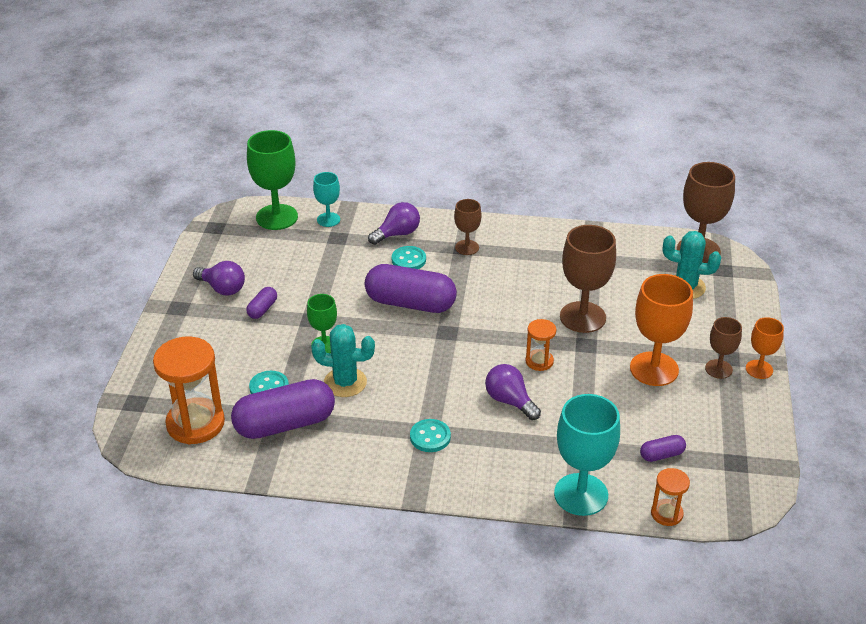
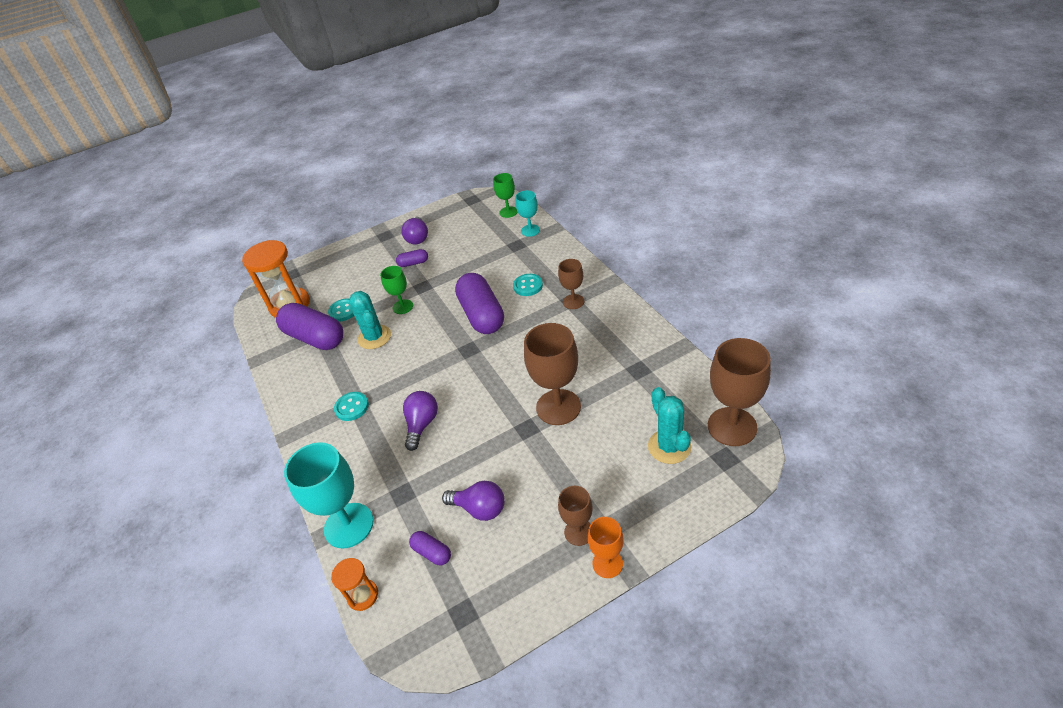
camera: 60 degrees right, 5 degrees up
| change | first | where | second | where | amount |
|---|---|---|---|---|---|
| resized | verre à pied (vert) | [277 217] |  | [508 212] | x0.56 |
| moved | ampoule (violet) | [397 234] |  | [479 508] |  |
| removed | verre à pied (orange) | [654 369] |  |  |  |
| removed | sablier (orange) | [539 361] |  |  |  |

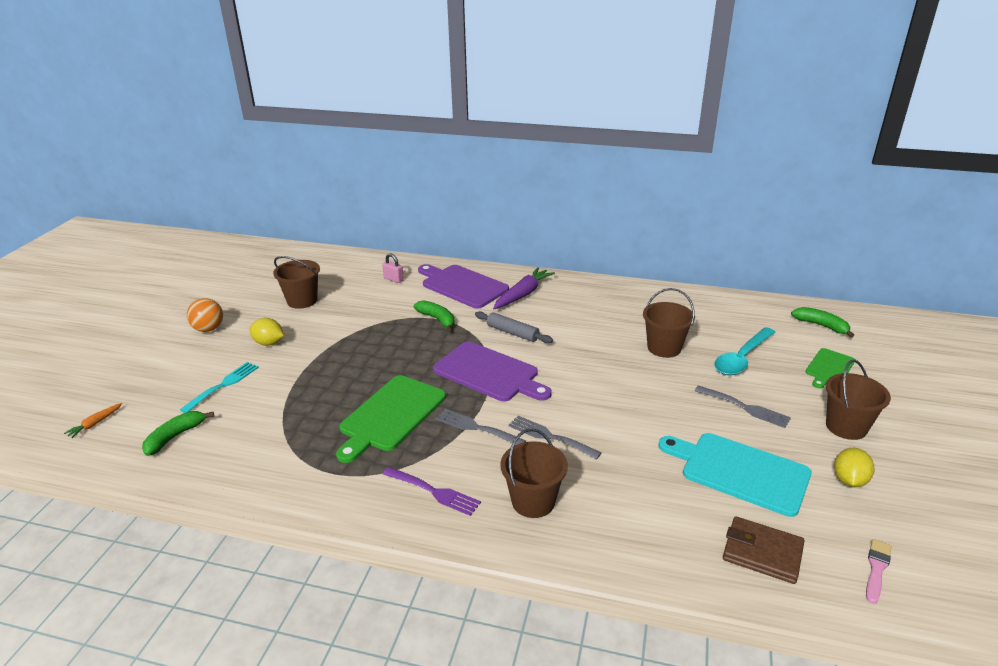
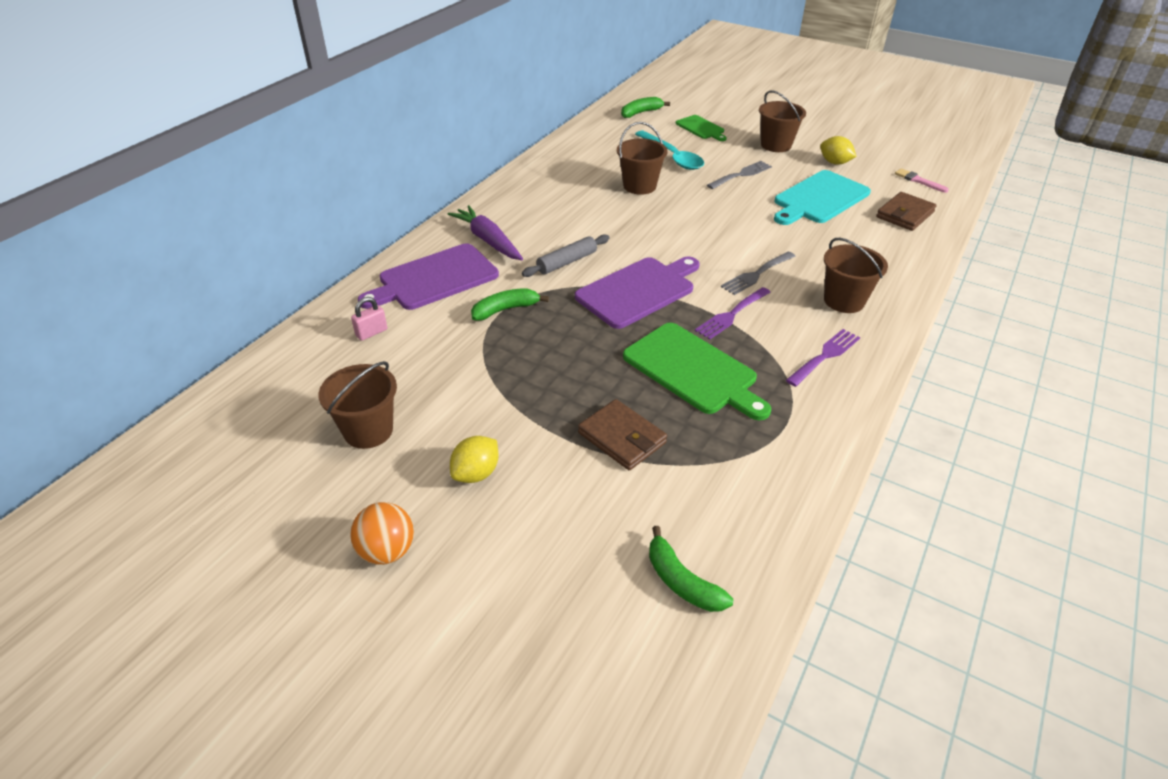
camera: 75 degrees left, 10 degrees up
| change | first | where | second | where | amount |
|---|---|---|---|---|---|
| removed | fourchette (turquoise) | [223 385] |  |  |  |
| removed | carotte (orange) | [95 424] |  |  |  |
| recoloured | fourchette (gris) | [476 428] | fourchette (violet) | [731 315] |  |
| added |  |  | portefeuille (marron) | [622 438] |  |

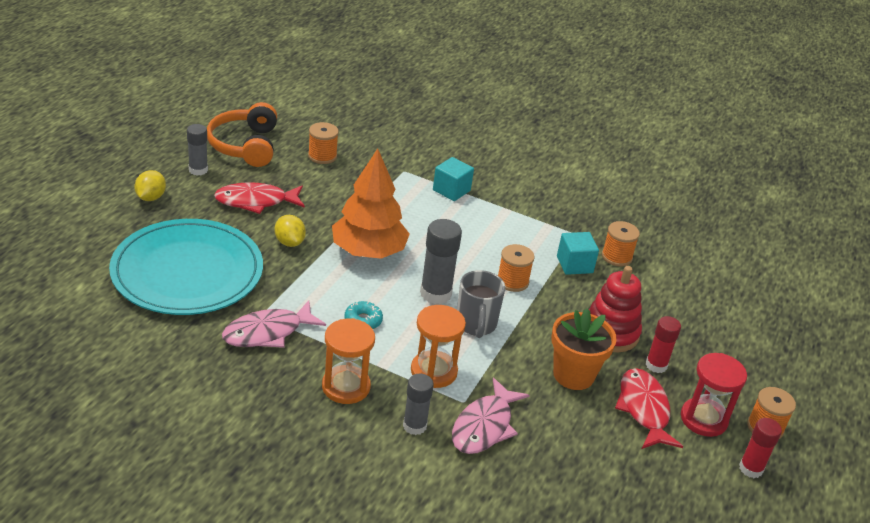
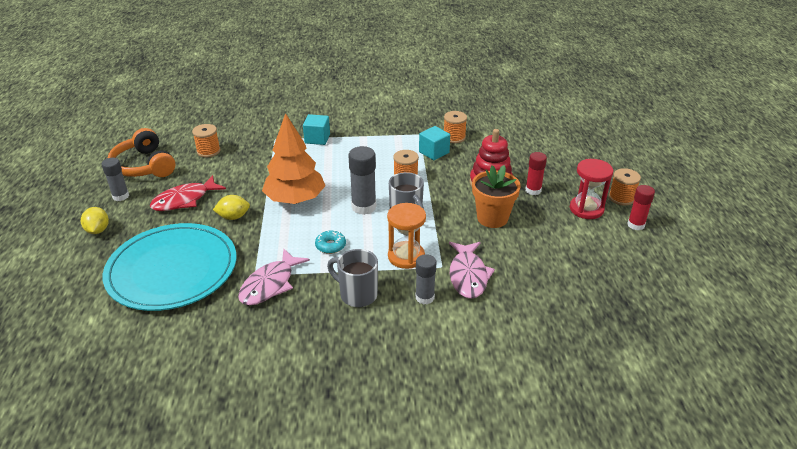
camera: 25 degrees left, 0 degrees up
| change | first | where | second | where | amount |
|---|---|---|---|---|---|
| turned | citron (jaune) | [289 242] |  | [233 217] | 45 degrees counterclockwise |
| replaced | sablier (orange) | [346 387] | tasse (gris) | [357 294] |  |
| removed | poisson (rouge) | [644 409] |  |  |  |

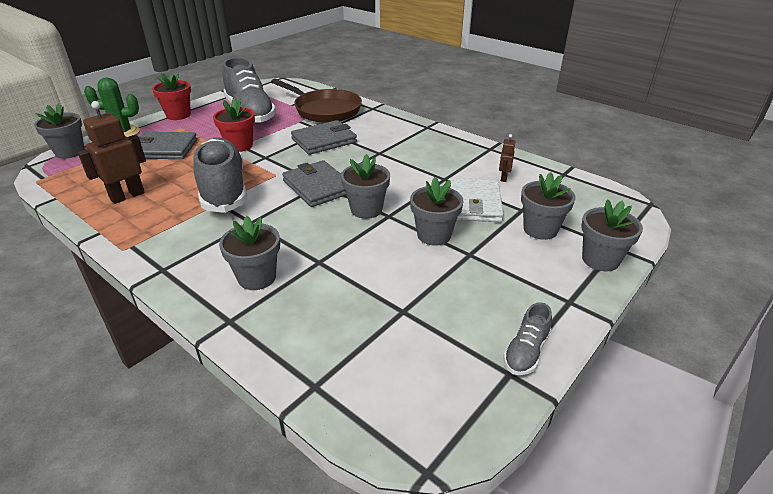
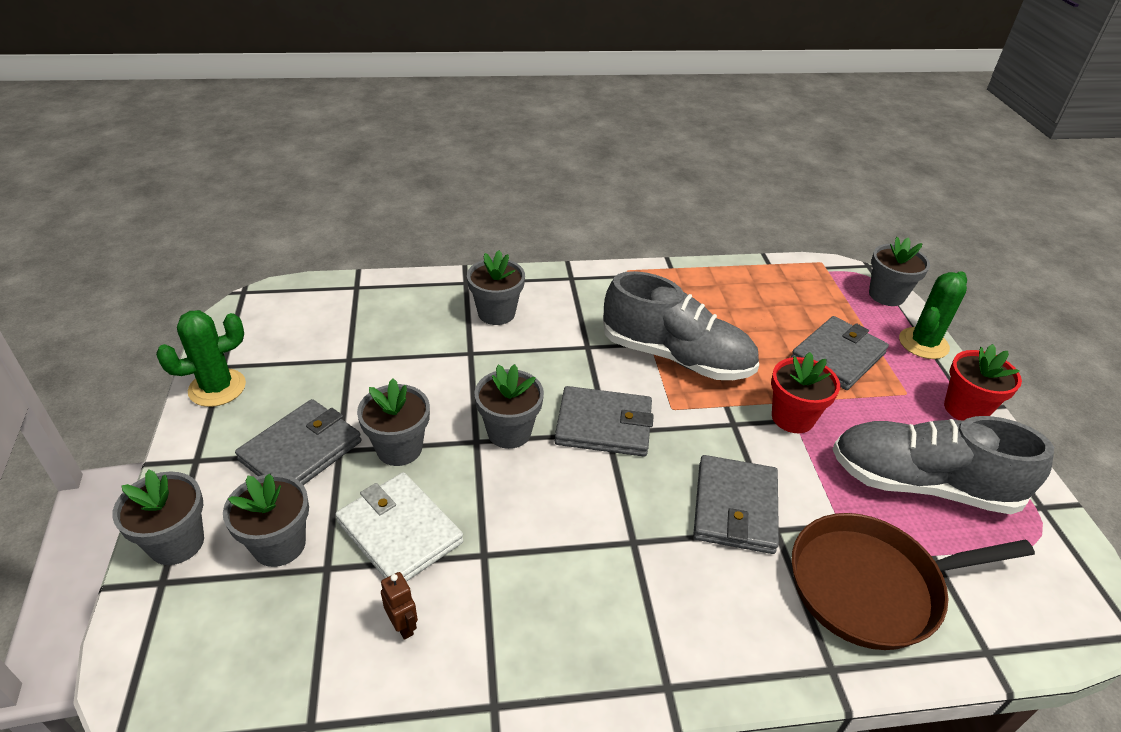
camera: 130 degrees right, 5 degrees up
| change | first | where | second | where | amount |
|---|---|---|---|---|---|
| removed | robot (marron) | [127 196] |  |  |  |
| replaced | chaussure (gris) | [526 352] | cactus (vert) | [217 388] |  |
| added |  |  | portefeuille (gris) | [301 451] |  |

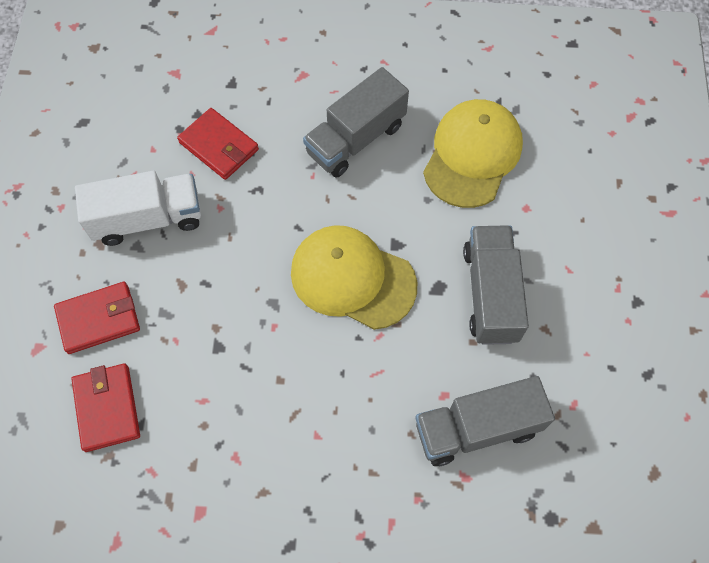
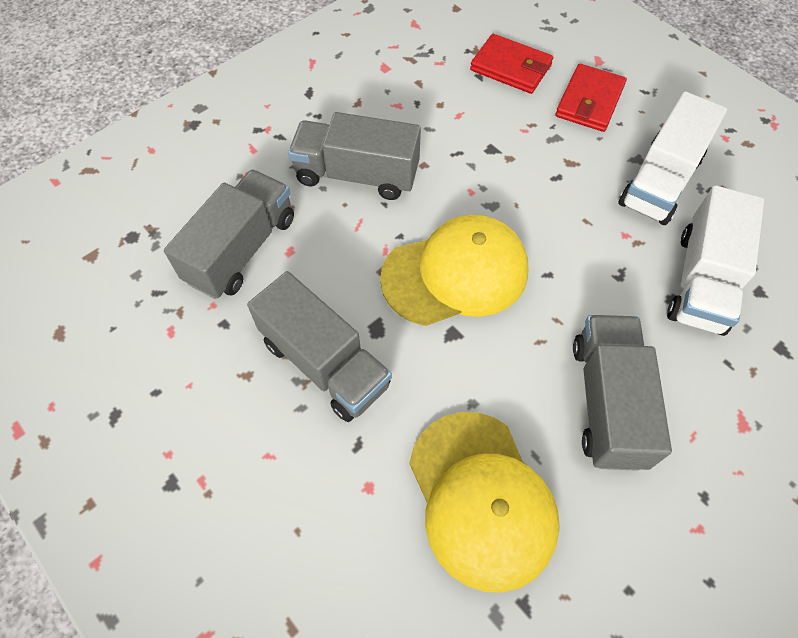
camera: 135 degrees right, 5 degrees down
| change | first | where | second | where | amount |
|---|---|---|---|---|---|
| replaced | portefeuille (rouge) | [219 146] | camion (blanc) | [701 281] |  |
| added |  |  | camion (gris) | [357 175] |  |

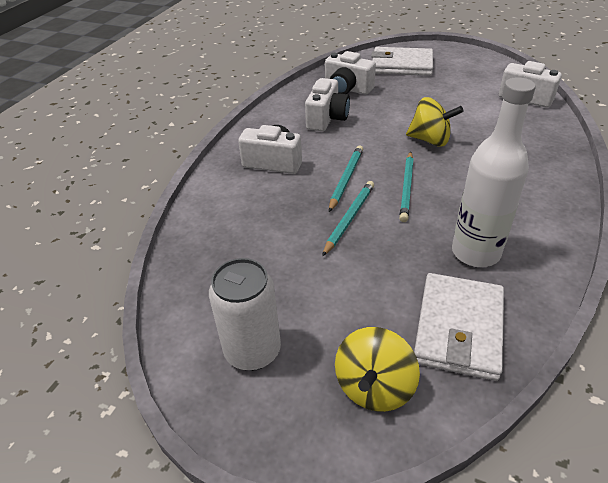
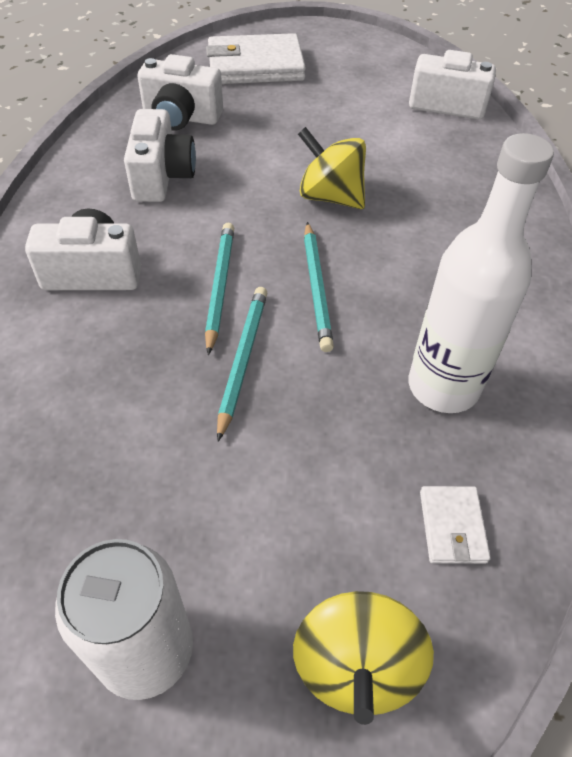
camera: 20 degrees left, 10 degrees up
| change | first | where | second | where | amount |
|---|---|---|---|---|---|
| turned | toupie (jaune) | [430 140] |  | [330 197] | 150 degrees counterclockwise |
| resized | portefeuille (blanc) | [459 328] |  | [452 526] | x0.48 |

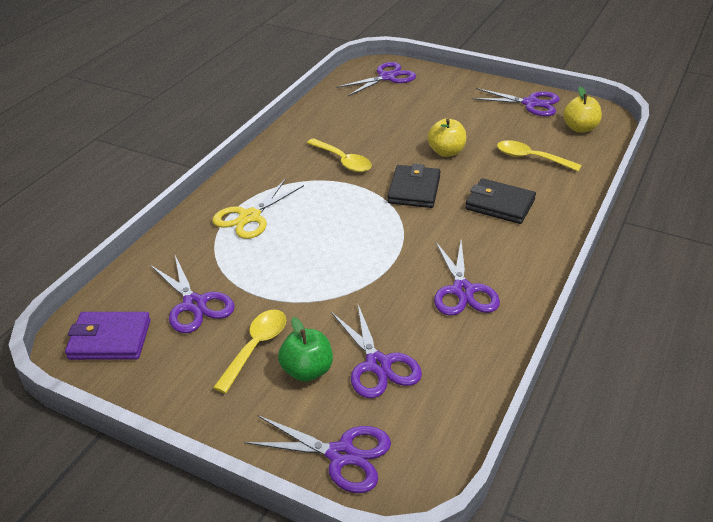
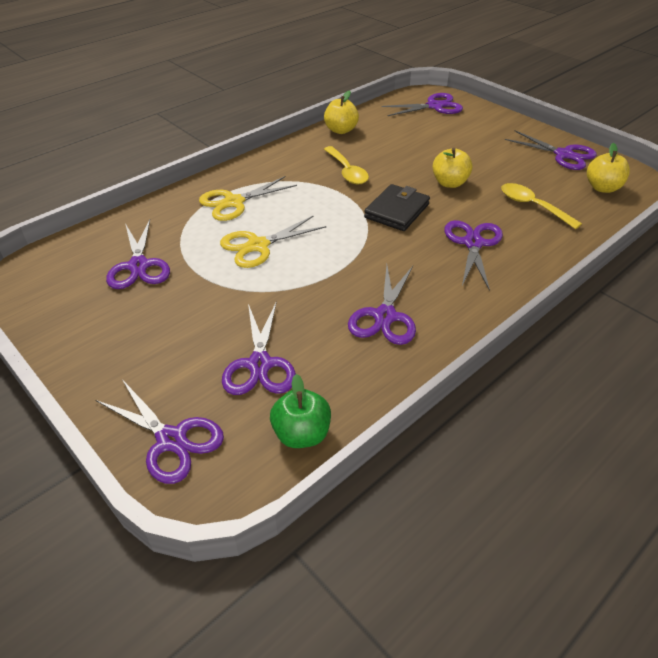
camera: 20 degrees right, 5 degrees up
| change | first | where | second | where | amount |
|---|---|---|---|---|---|
| replaced | portefeuille (noir) | [500 205] | ciseaux (violet) | [473 243] |  |
| removed | cuillère (jaune) | [255 347] |  |  |  |
| removed | portefeuille (violet) | [110 339] |  |  |  |
| moved | pomme (vert) | [307 371] |  | [301 434] |  |
| added |  |  | pomme (jaune) | [341 130] |  |
| added |  |  | ciseaux (jaune) | [258 246] |  |

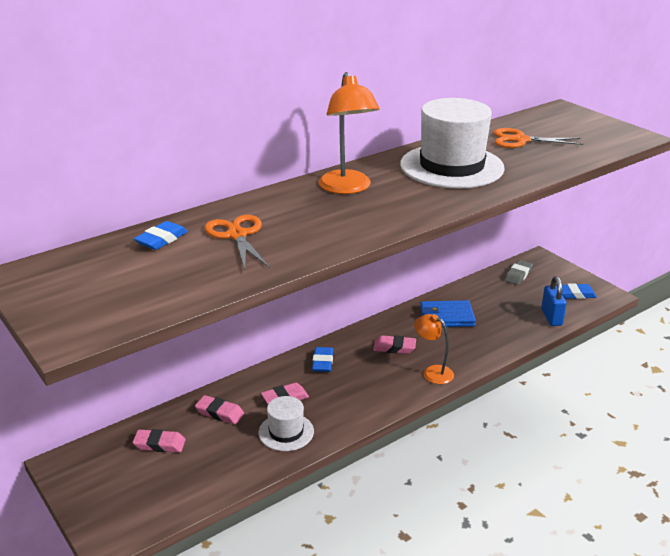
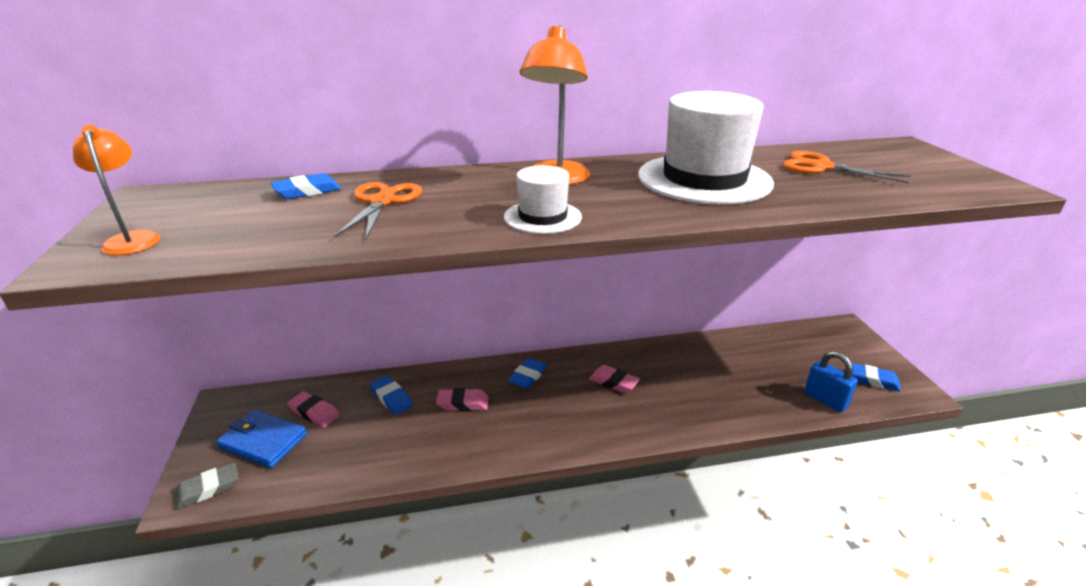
camera: 25 degrees right, 0 degrees up
| change | first | where | second | where | amount |
|---|---|---|---|---|---|
| moved | gomme (gris) | [518 275] |  | [207 489] |  |
| turned | cadenas (bleu) | [551 317] |  | [825 400] | 60 degrees counterclockwise |
| moved | portefeuille (bleu) | [446 317] |  | [263 441] |  |
| moved | lampe (orange) | [432 372] |  | [133 239] |  |
| recoloured | gomme (rose) | [219 413] | gomme (bleu) | [391 398] |  |
| moved | chapeau (blanc) | [286 432] |  | [542 217] |  |

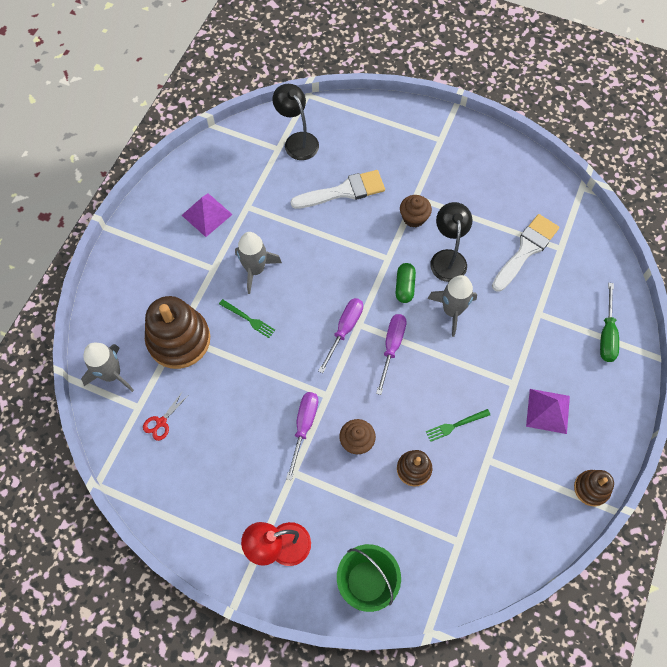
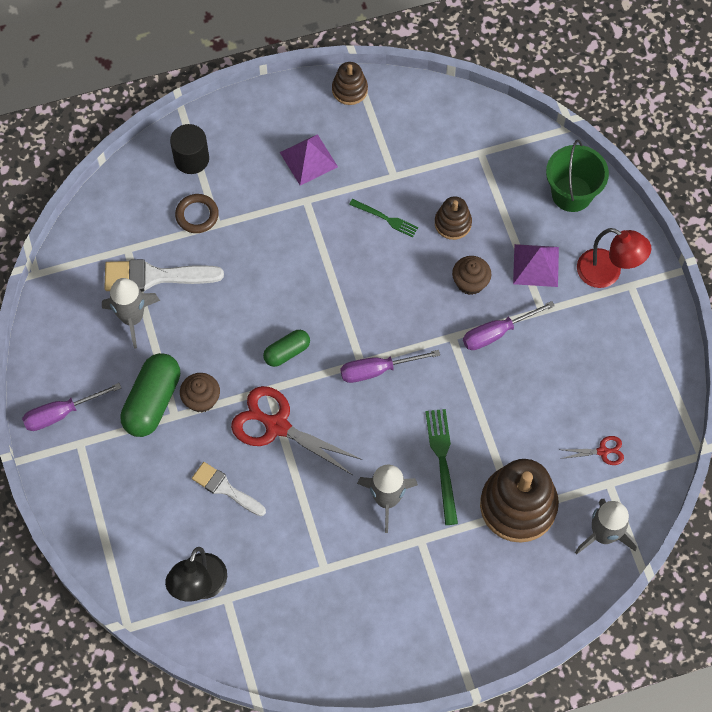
camera: 130 degrees left, 0 degrees up
| change | first | where | second | where | amount |
|---|---|---|---|---|---|
| resized | pinceau (blanc) | [344 191] |  | [225 488] | x0.66 |
| moved | pyramide (violet) | [207 214] |  | [536 265] |  |
| removed | lampe (noir) | [447 258] |  |  |  |
| moved | fusée (gris) | [452 310] |  | [132 318] |  |
| replaced | tournevis (vert) | [607 334] | cylindre (noir) | [191 159] |  |
| resized | fourchette (vert) | [248 319] |  | [442 462] | x1.56 |
| moved | tournevis (violet) | [391 347] |  | [61 413] |  |
| added |  |  | anneau (marron) | [197 215] |  |
| added |  |  | gélule (vert) | [152 401] |  |
| added |  |  | ciseaux (rouge) | [276 426] |  |

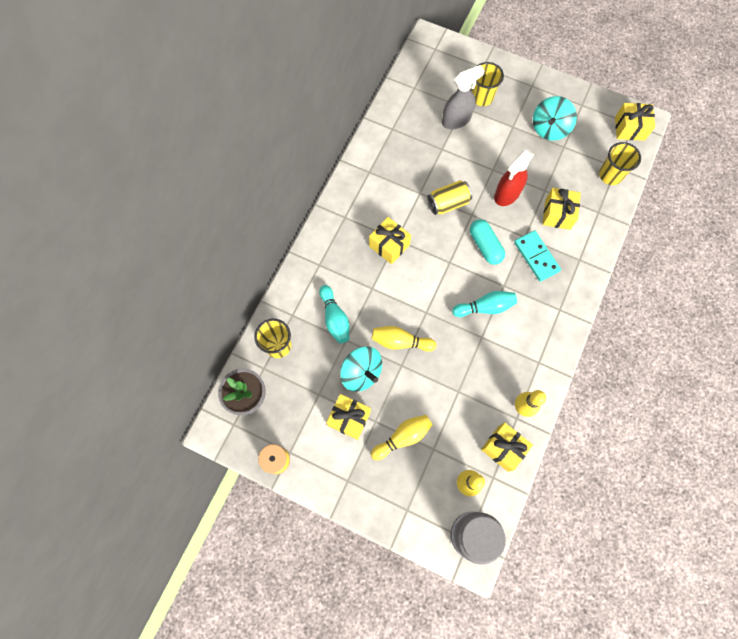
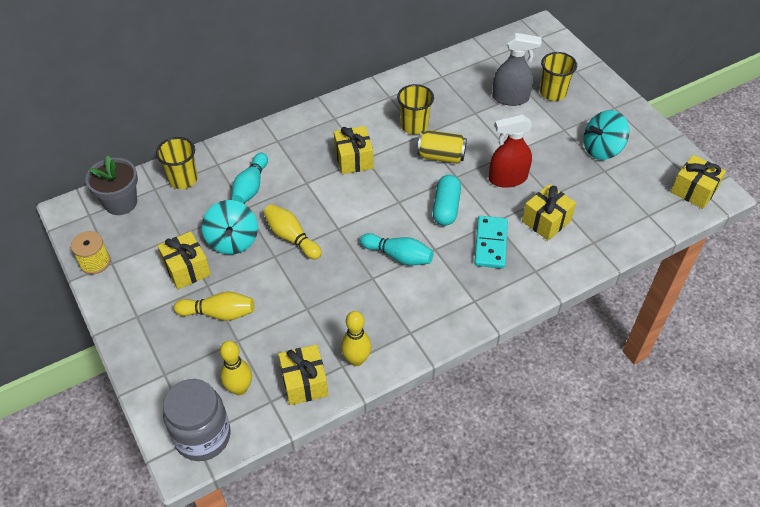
camera: 35 degrees right, 20 degrees down
| change | first | where | second | where | amount |
|---|---|---|---|---|---|
| moved | gobelet (jaune) | [610 175] |  | [414 126] |  |

